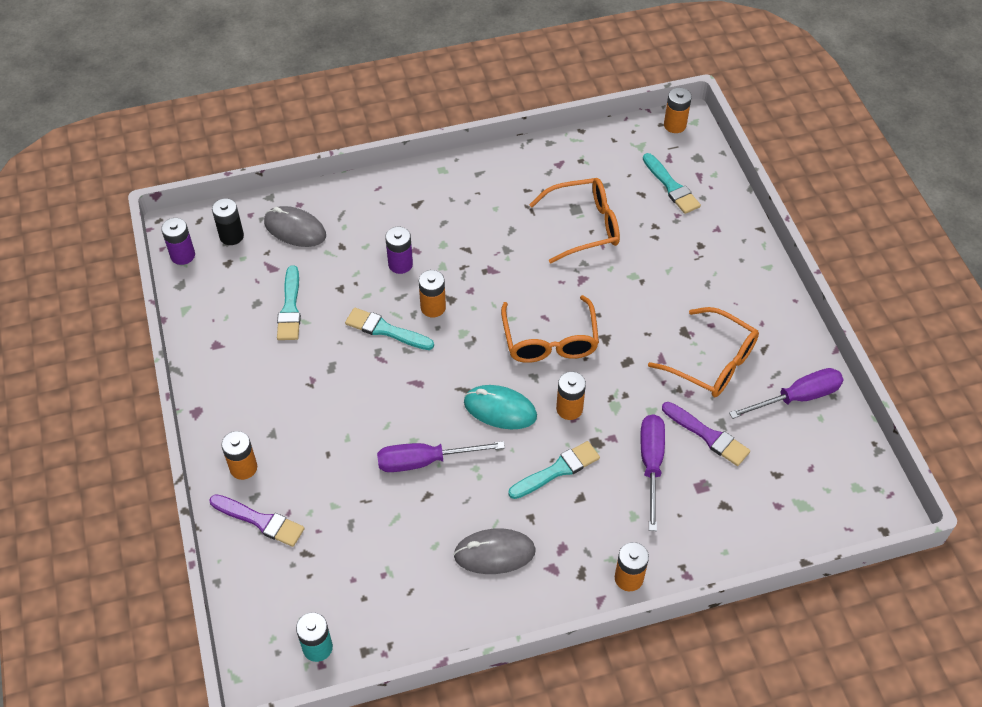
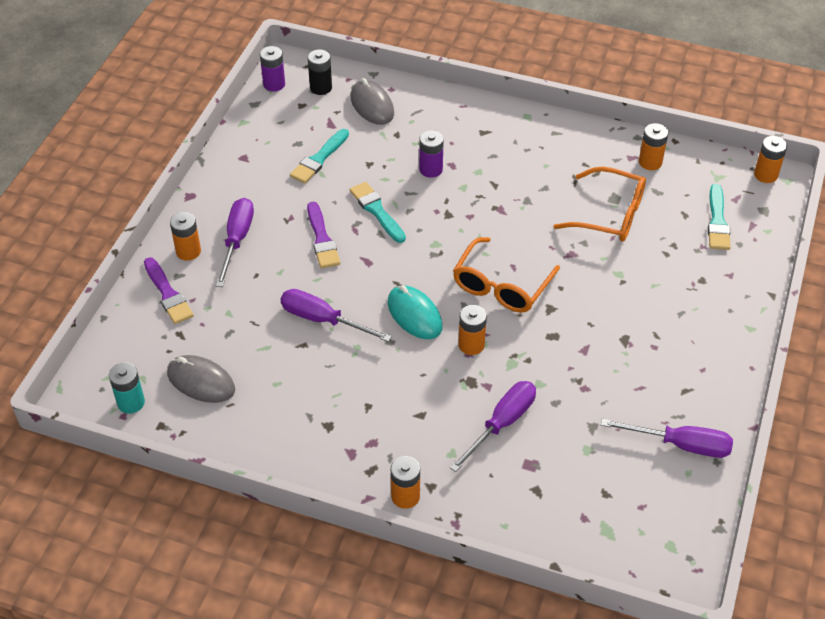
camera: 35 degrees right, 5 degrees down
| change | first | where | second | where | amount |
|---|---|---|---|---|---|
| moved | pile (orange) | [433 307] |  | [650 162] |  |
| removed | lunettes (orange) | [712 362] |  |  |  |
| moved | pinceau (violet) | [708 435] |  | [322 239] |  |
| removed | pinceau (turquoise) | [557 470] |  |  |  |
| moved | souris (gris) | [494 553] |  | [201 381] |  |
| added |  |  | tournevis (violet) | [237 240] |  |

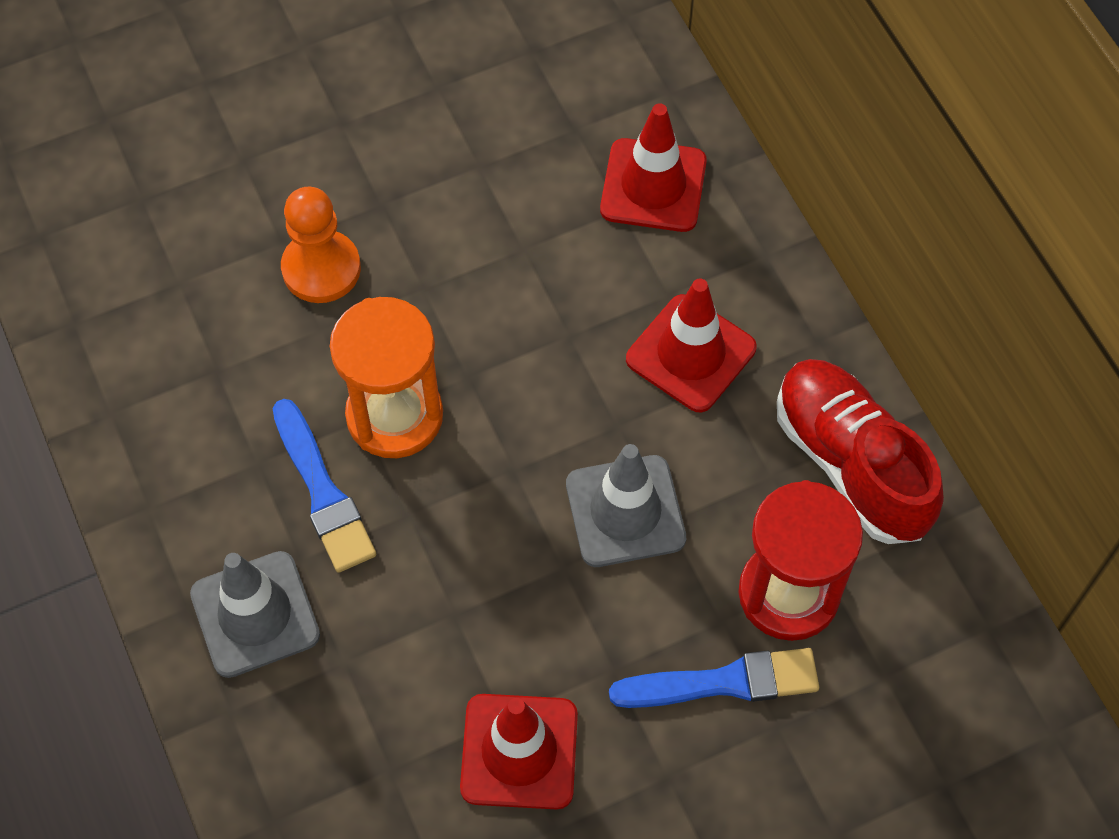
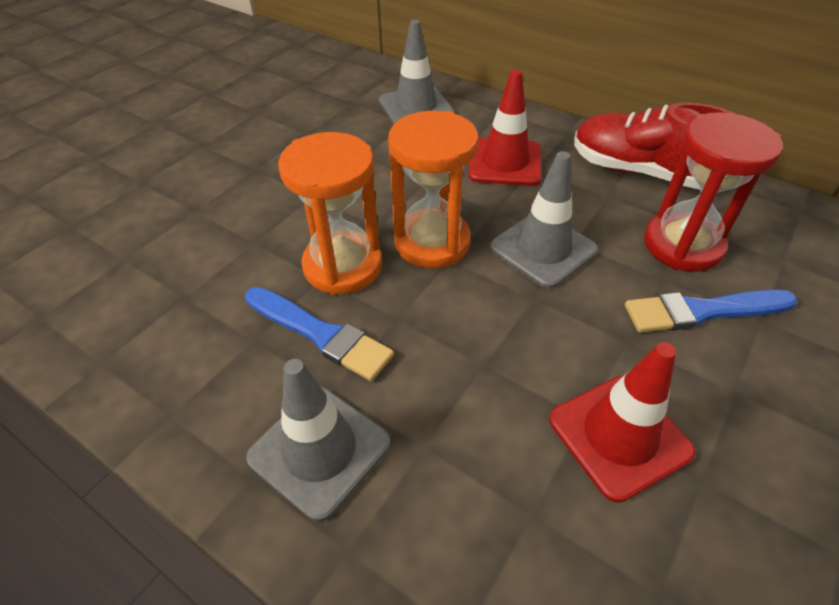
camera: 30 degrees left, 15 degrees down
| change | first | where | second | where | amount |
|---|---|---|---|---|---|
| recoloured | cône de chantier (rouge) | [653 186] | cône de chantier (gris) | [416 107] |  |
| removed | pion (orange) | [321 269] |  |  |  |
| turned | pinceau (bleu) | [724 682] |  | [702 311] | 150 degrees counterclockwise |
| added |  |  | sablier (orange) | [432 242] |  |

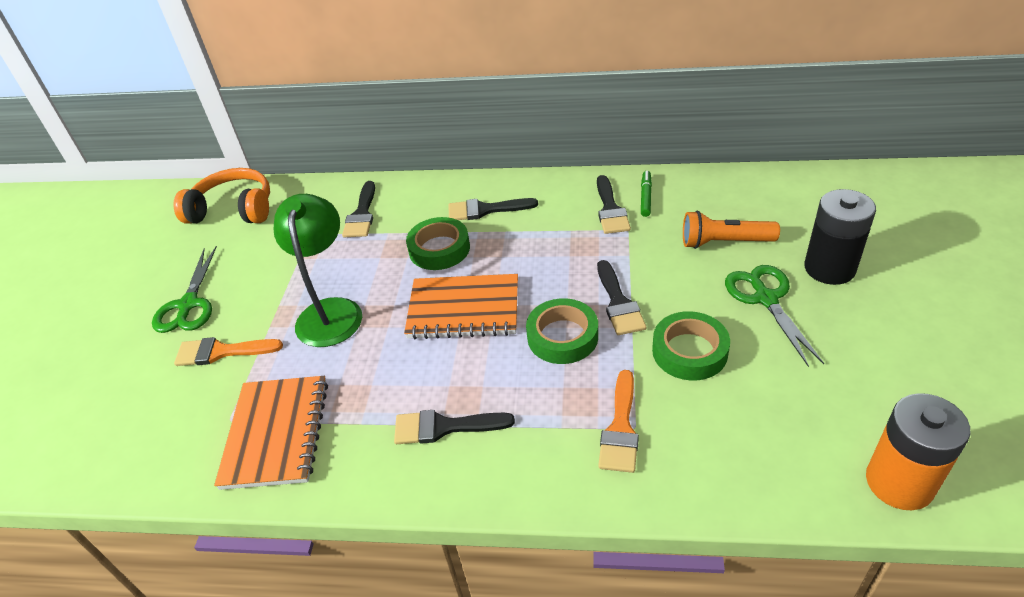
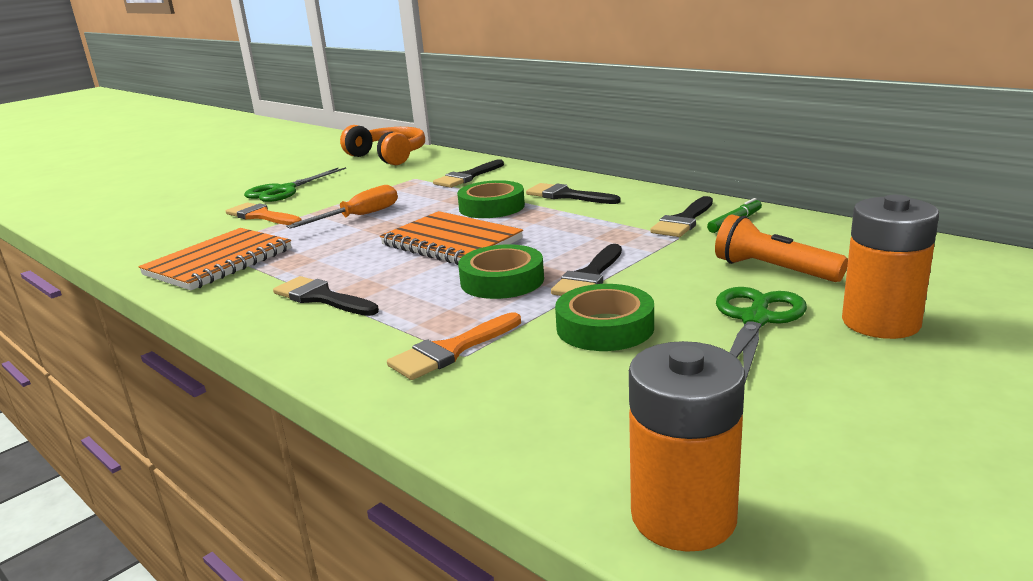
camera: 35 degrees right, 20 degrees down
| change | first | where | second | where | amount |
|---|---|---|---|---|---|
| recoloured | pile (noir) | [829 268] | pile (orange) | [880 322] |  |
| replaced | lampe (vert) | [330 311] | tournevis (orange) | [358 217] |  |

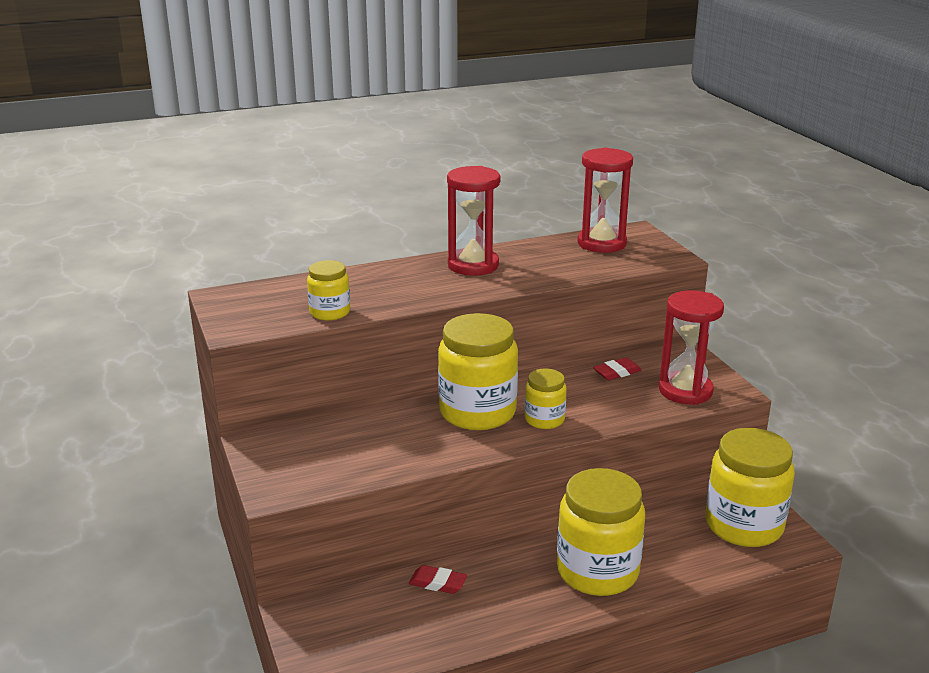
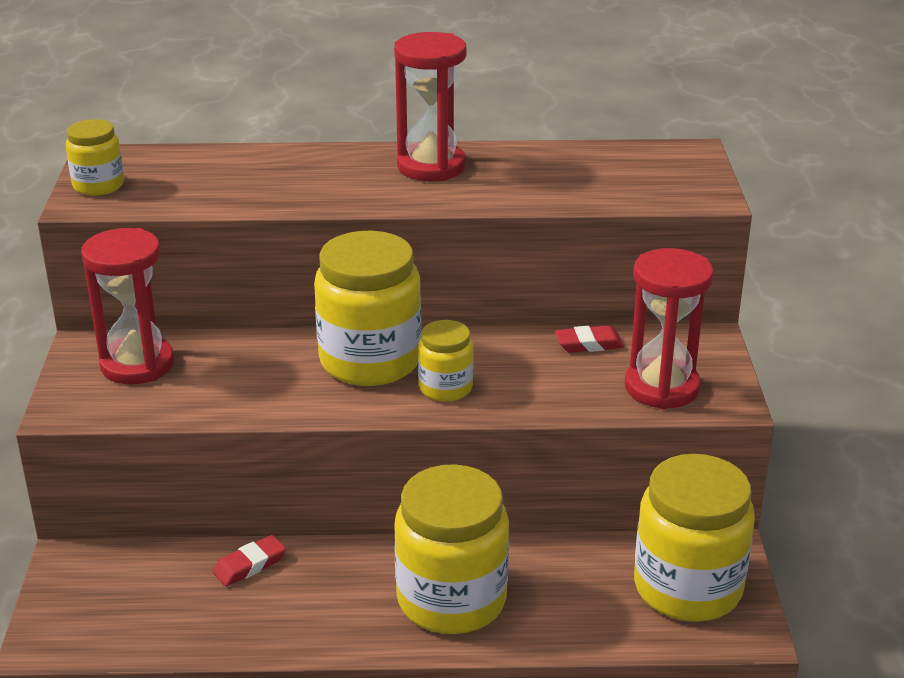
camera: 20 degrees right, 5 degrees up
| change | first | where | second | where | amount |
|---|---|---|---|---|---|
| moved | sablier (rouge) | [601 243] |  | [137 364] |  |
| moved | bocal (jaune) | [330 312] |  | [98 185] |  |
| turned | gomme (rouge) | [438 583] |  | [249 565] | 75 degrees counterclockwise |

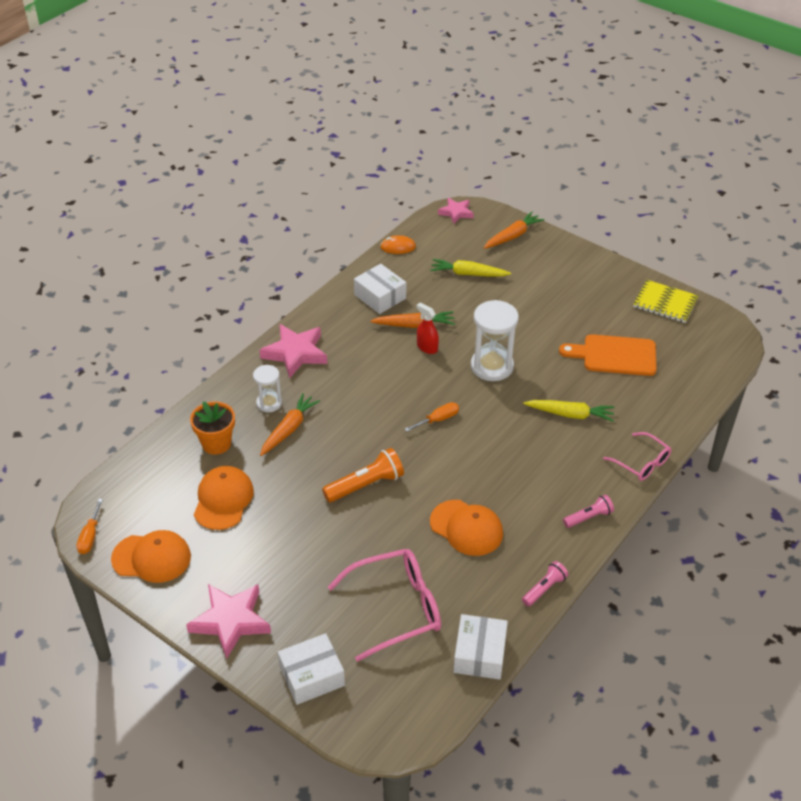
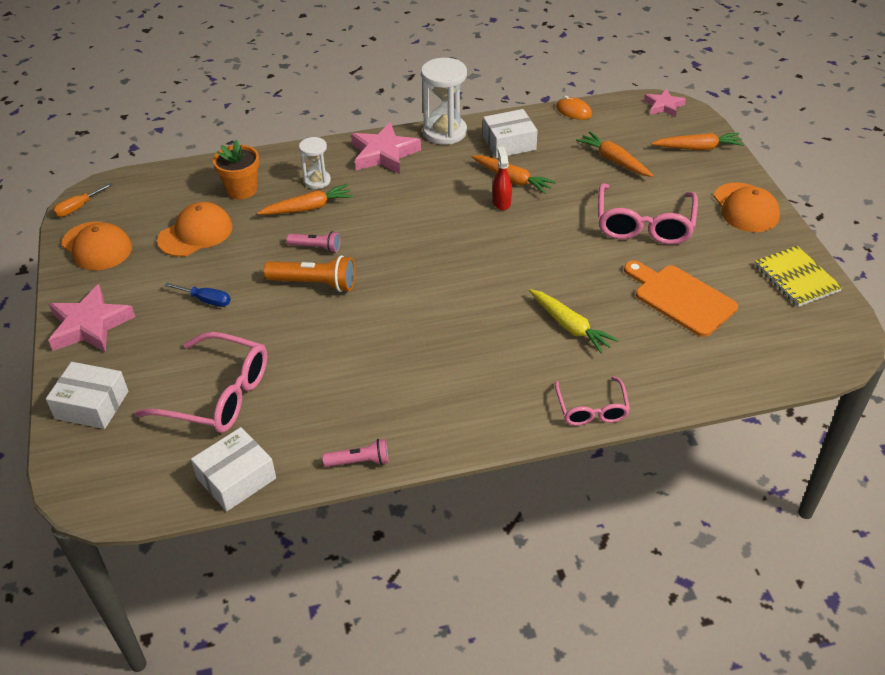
camera: 40 degrees right, 0 degrees up
| change | first | where | second | where | amount |
|---|---|---|---|---|---|
| recoloured | carotte (jaune) | [468 274] | carotte (orange) | [614 161] |  |
| turned | boîte (blanc) | [380 296] |  | [509 143] | 75 degrees clockwise |
| moved | sablier (blanc) | [492 366] |  | [445 132] |  |
| removed | tournevis (orange) | [438 419] |  |  |  |
| moved | lampe de poche (rose) | [588 517] |  | [316 248] |  |
| moved | casquette (orange) | [466 528] |  | [745 208] |  |
| added |  |  | lunettes (rose) | [644 225] |  |
| added |  |  | tournevis (bleu) | [206 300] |  |

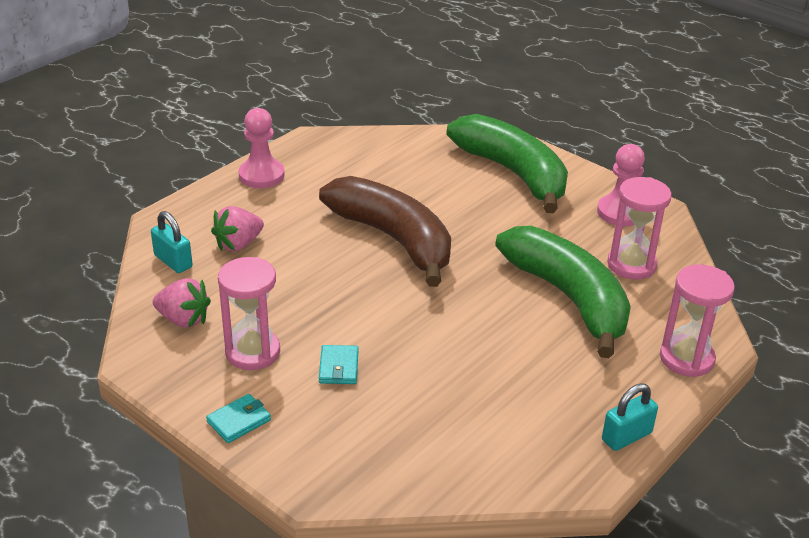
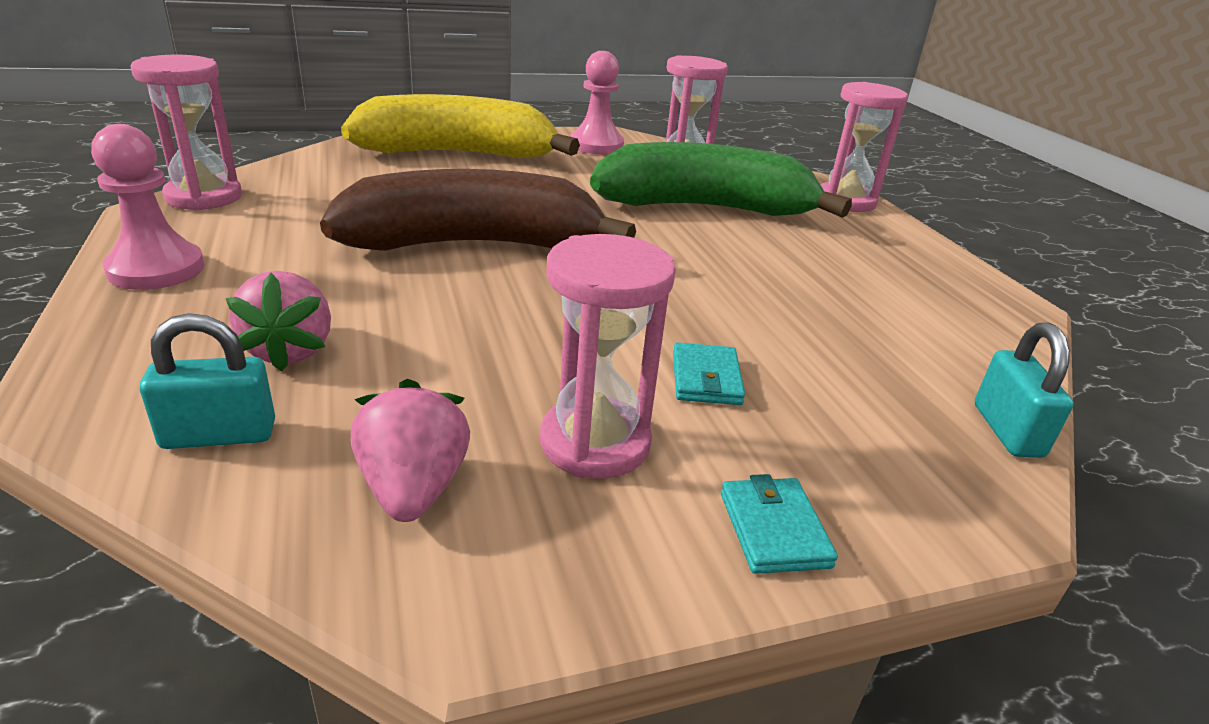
camera: 60 degrees left, 5 degrees down
| change | first | where | second | where | amount |
|---|---|---|---|---|---|
| recoloured | banane (vert) | [513 173] | banane (jaune) | [458 154] |  |
| turned | fraise (rose) | [183 319] |  | [413 488] | 60 degrees counterclockwise |
| turned | portefeuille (turquoise) | [338 367] |  | [706 378] | 60 degrees clockwise |
| moved | cadenas (turquoise) | [626 436] |  | [1007 431] |  |
| added |  |  | sablier (rose) | [204 197] |  |

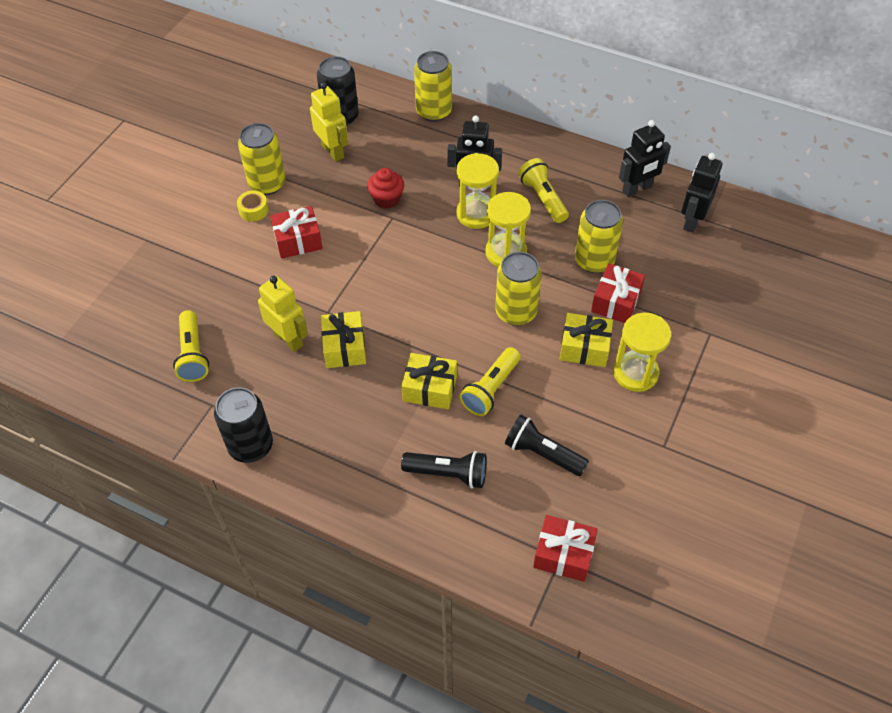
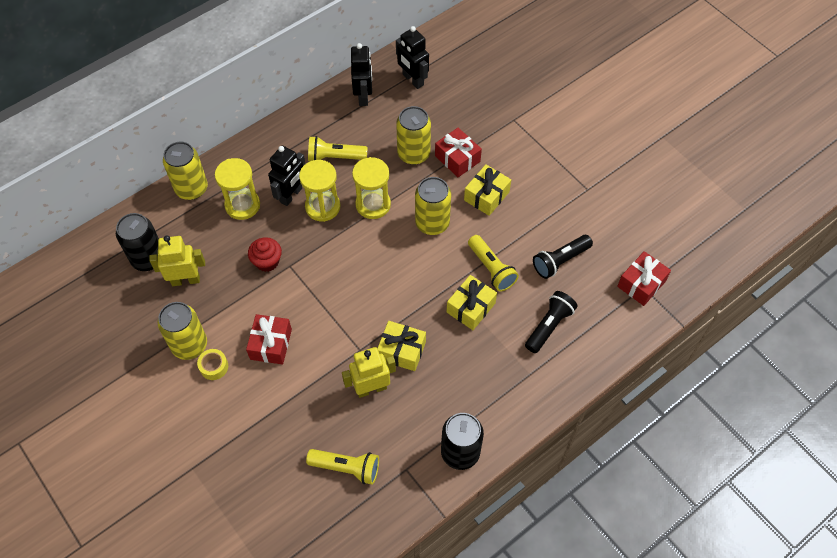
camera: 65 degrees left, 5 degrees up
| change | first | where | second | where | amount |
|---|---|---|---|---|---|
| moved | sablier (jaune) | [635 373] |  | [242 205] |  |

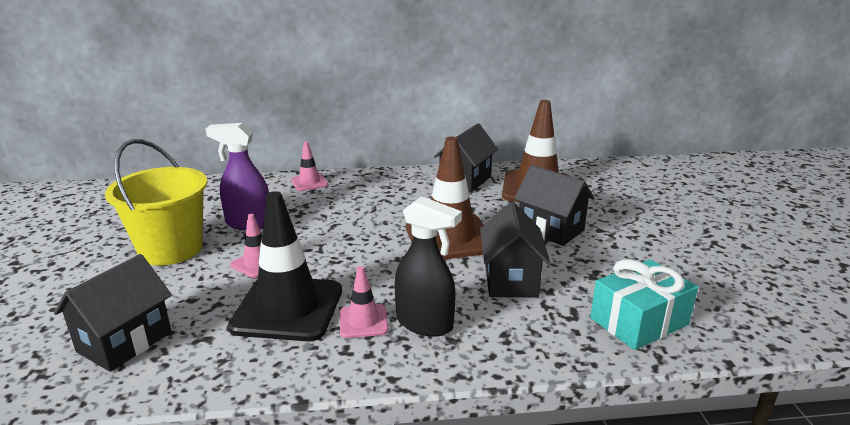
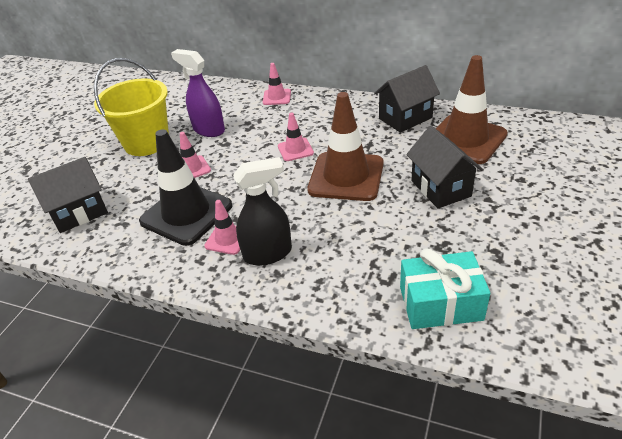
camera: 30 degrees right, 15 degrees up
| change | first | where | second | where | amount |
|---|---|---|---|---|---|
| turned | vaporisateur (noir) | [425 323] |  | [268 253] | 75 degrees counterclockwise |
| removed | maison (noir) | [511 280] |  |  |  |
| added |  |  | cône de chantier (rose) | [295 150] |  |

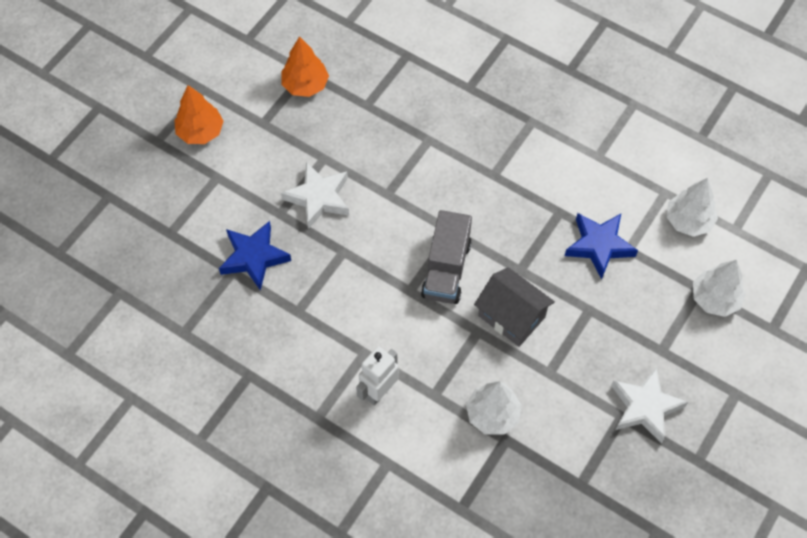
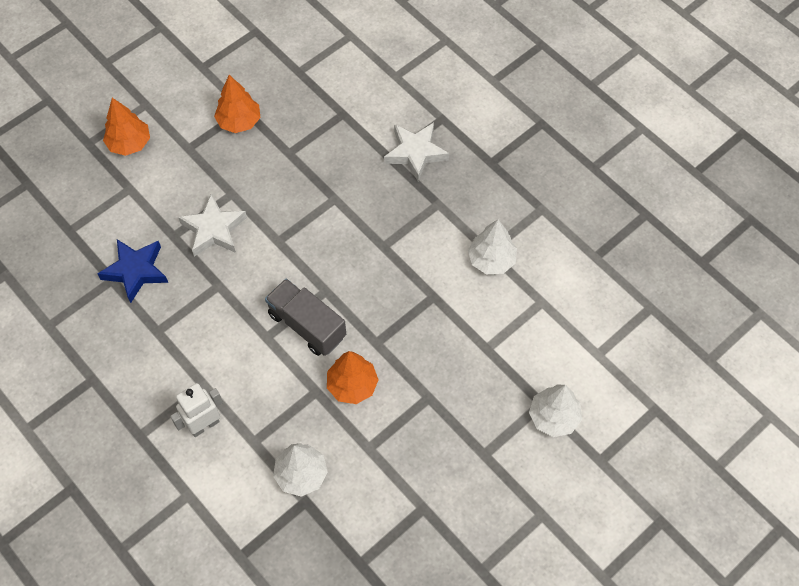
camera: 15 degrees right, 0 degrees up
| change | first | where | second | where | amount |
|---|---|---|---|---|---|
| moved | arbre (blanc) | [688 221] |  | [491 260] |  |
| turned | camion (gris) | [446 269] |  | [307 325] | 105 degrees clockwise |
| removed | étoile (bleu) | [599 246] |  |  |  |
| replaced | maison (gris) | [511 316] | arbre (orange) | [352 385] |  |
| moved | étoile (blanc) | [645 407] |  | [415 153] |  |

